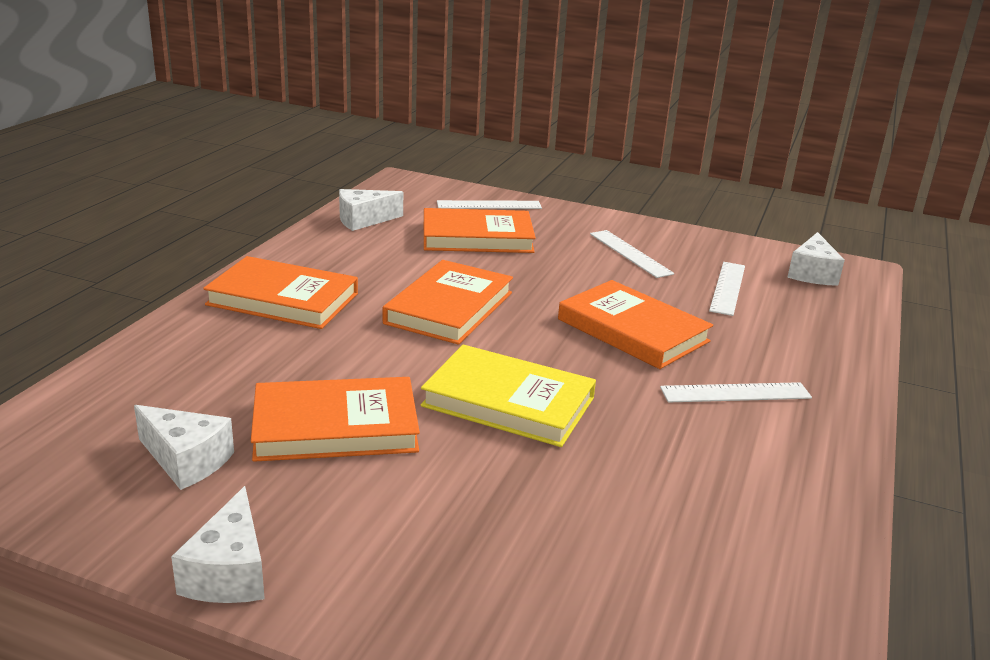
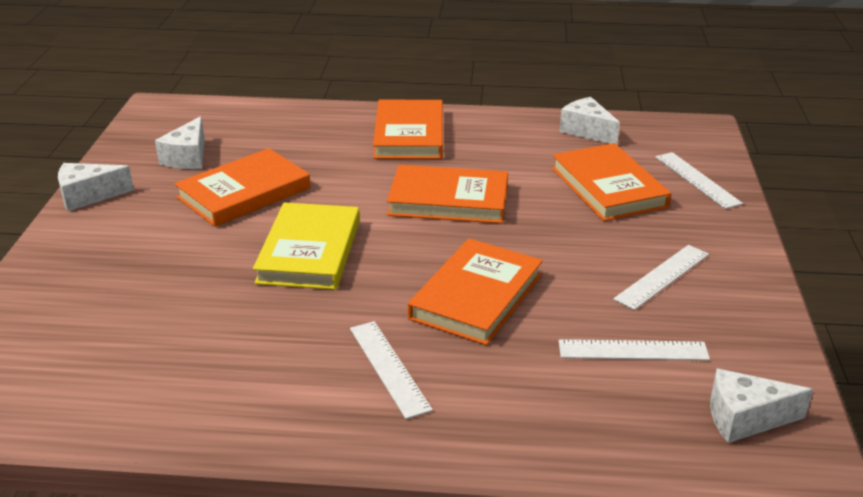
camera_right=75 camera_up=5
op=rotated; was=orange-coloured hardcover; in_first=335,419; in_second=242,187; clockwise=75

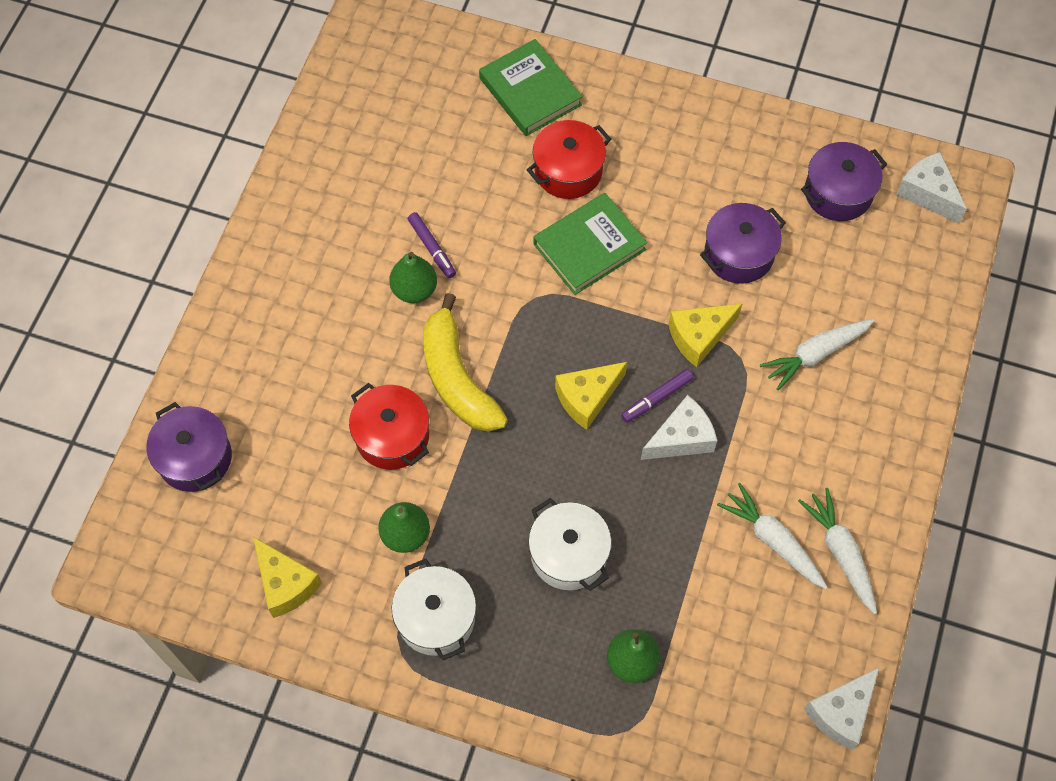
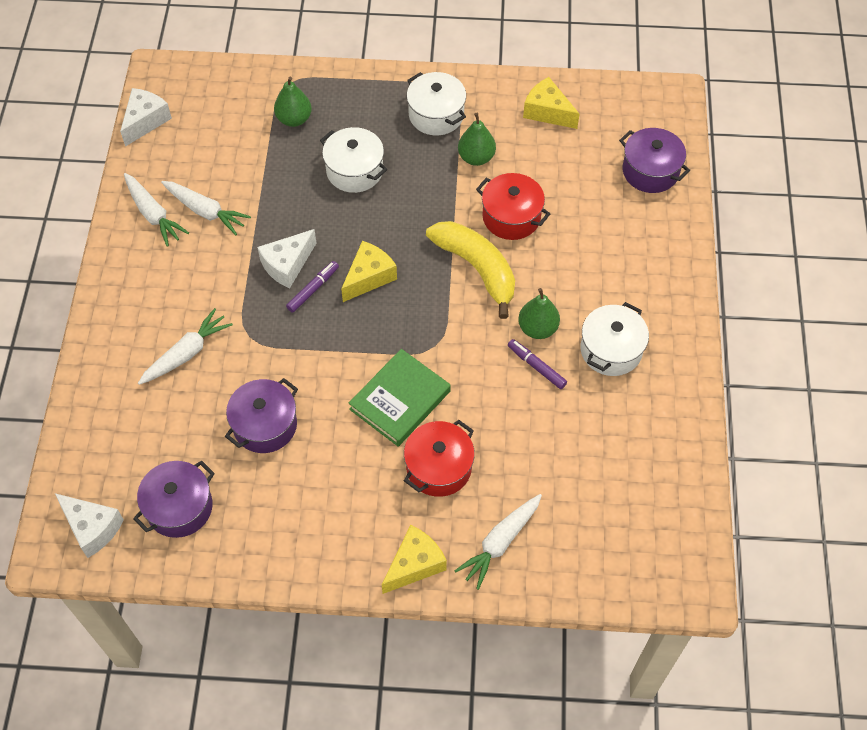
camera_right=165 camera_up=-5
op=shifted; was=bright yellow cheese; in_first=705,335; in_second=414,559
op=swapped; was=emerald hardcover; now=pure white toy carrot; in_first=530,87; in_second=498,542
op=new; now=pure white stockpot; in_second=615,339

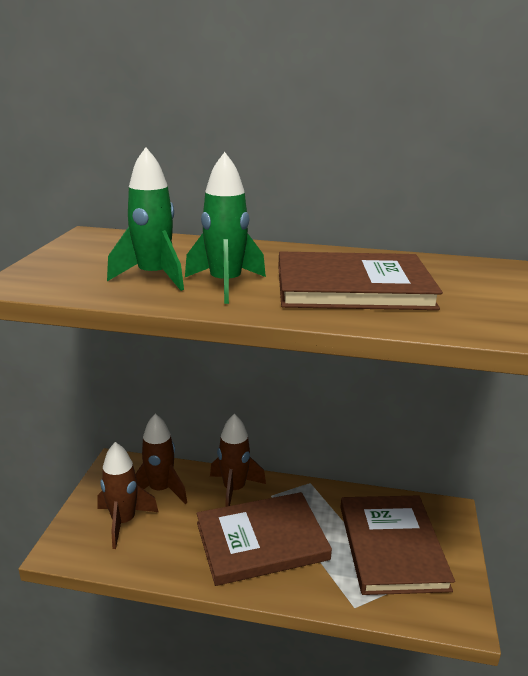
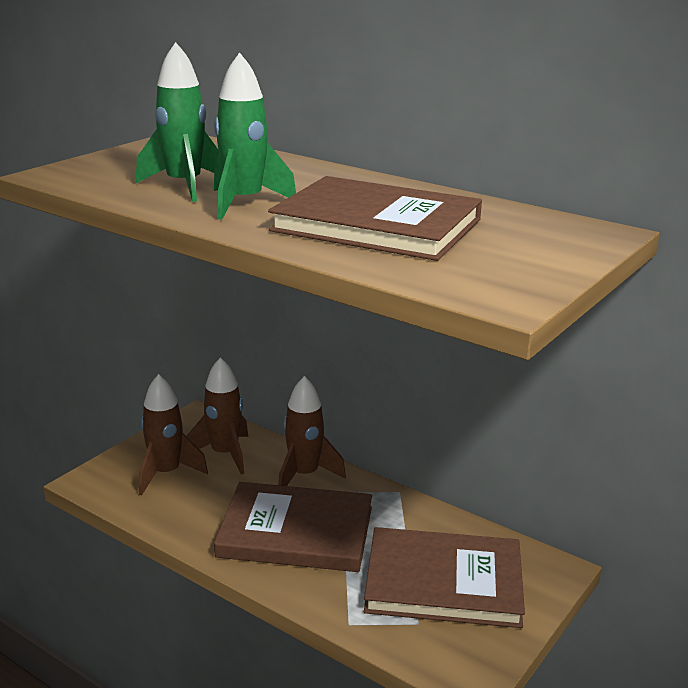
camera_right=25 camera_up=0
op=rotated; was=brown hardcover; in_first=397,545; in_second=444,577; clockwise=75

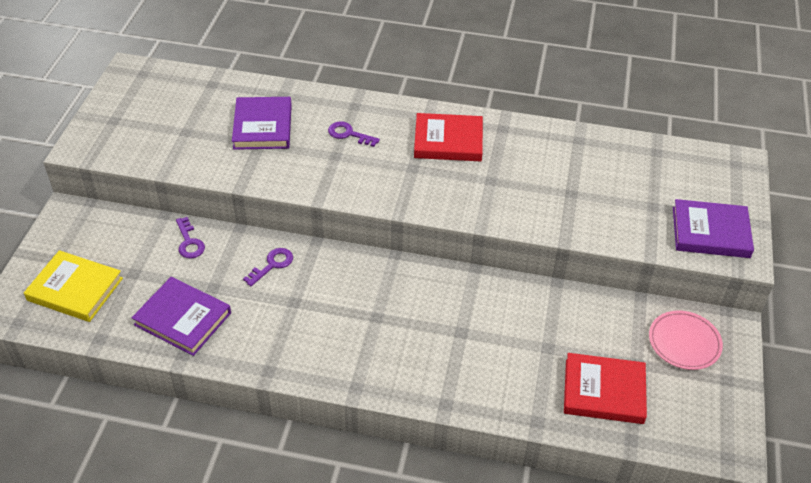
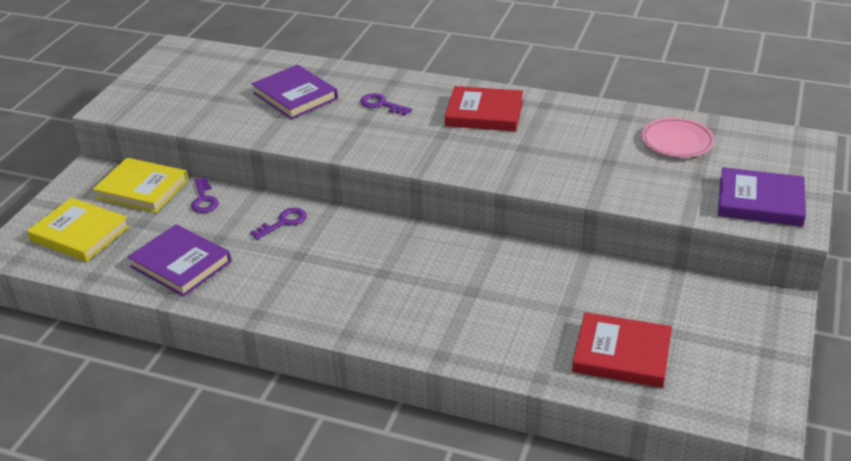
camera_right=10 camera_up=-10
op=new; now=bright yellow hardcover; in_second=140,185
op=rotated; was=royal purple hardcover; in_first=262,123; in_second=295,92; clockwise=-45
op=shifted; was=rosy plate; in_first=686,340; in_second=678,138

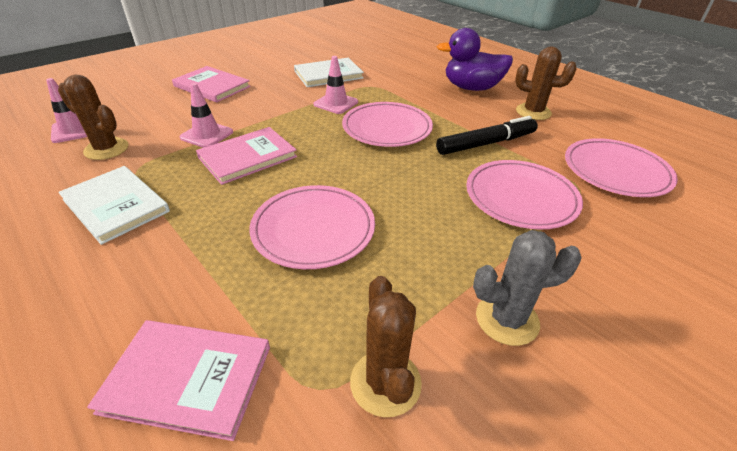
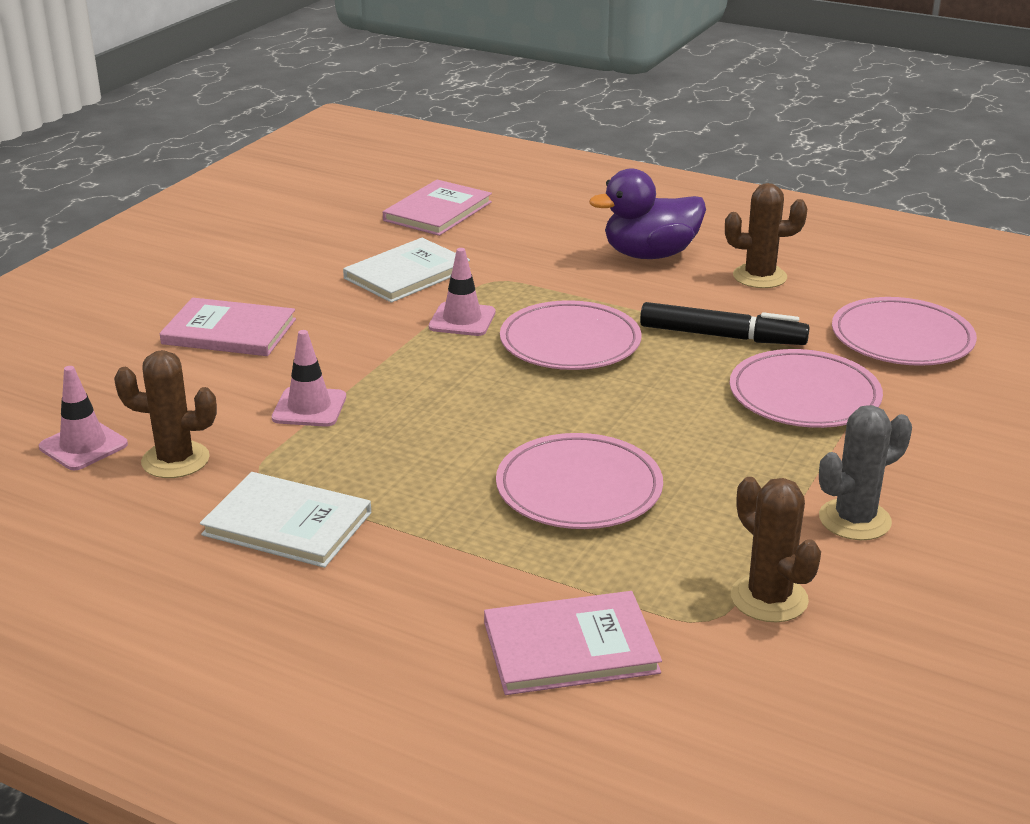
camera_right=-20 camera_up=-10
op=shifted; was=rosy hardcover; in_first=246,156; in_second=437,208
op=rotated; was=black marker; in_first=487,135; in_second=725,323; clockwise=60

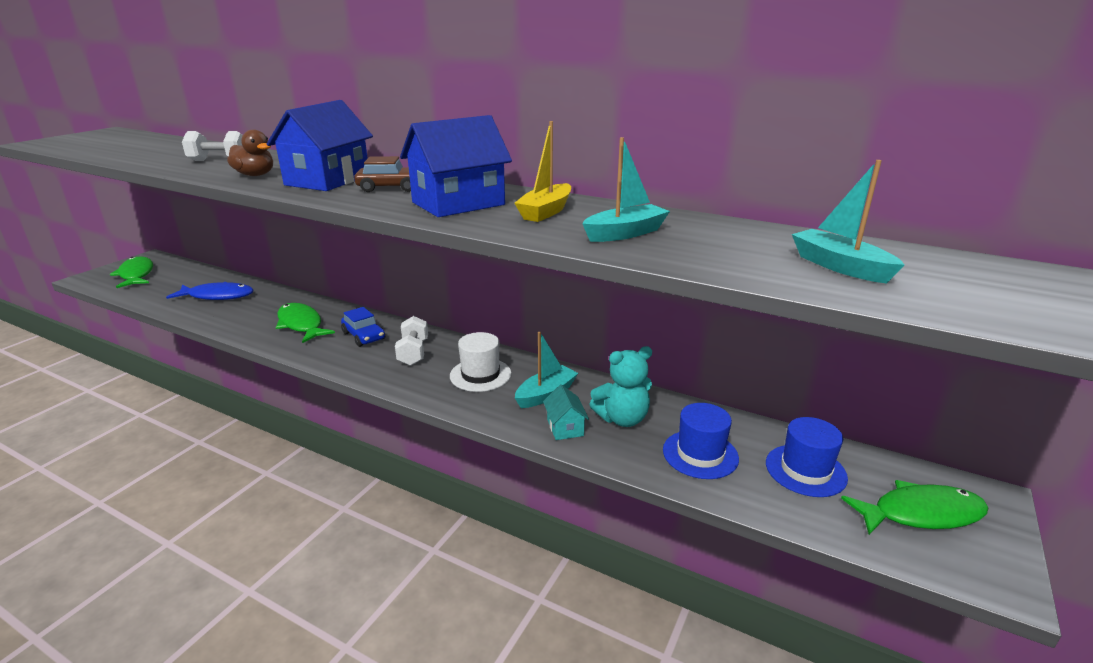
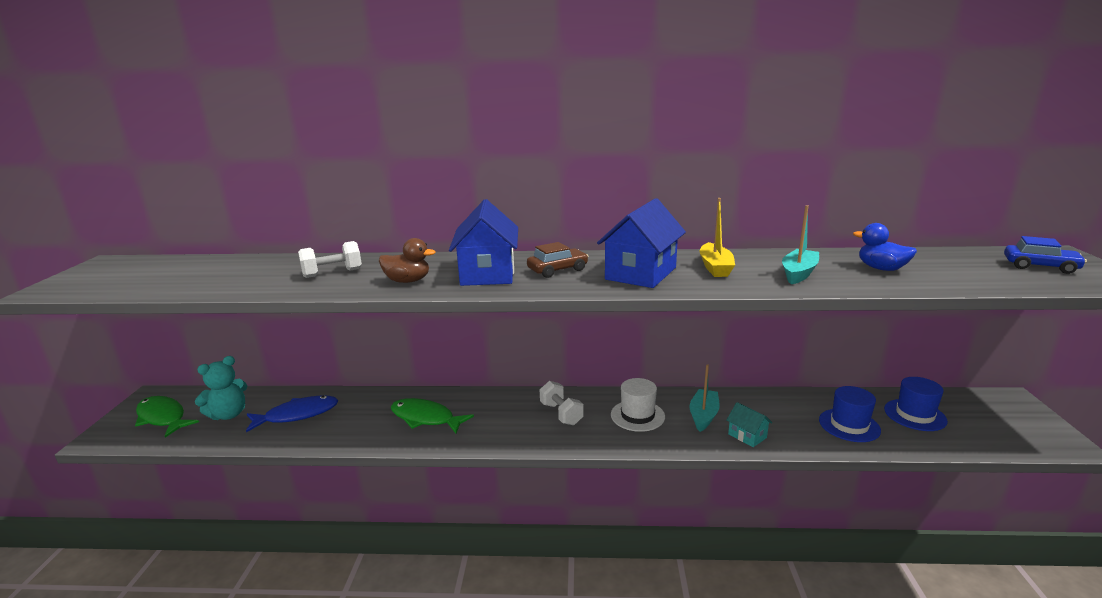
camera_right=-25 camera_up=-5
op=shifted; was=teal stuffed bear; in_first=620,386; in_second=221,388
op=new; now=blue duck; in_second=885,247
op=shifted; was=blue toy car; in_first=363,327; in_second=1045,255
op=gone; was=teal boat; in_first=848,221
op=gone; was=emerald toy fish; in_first=914,507

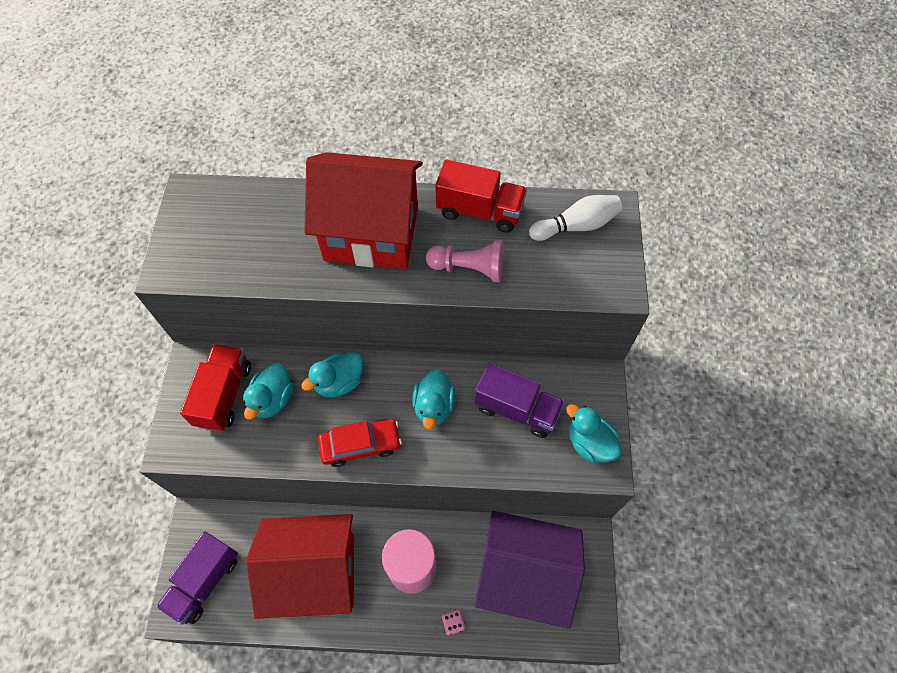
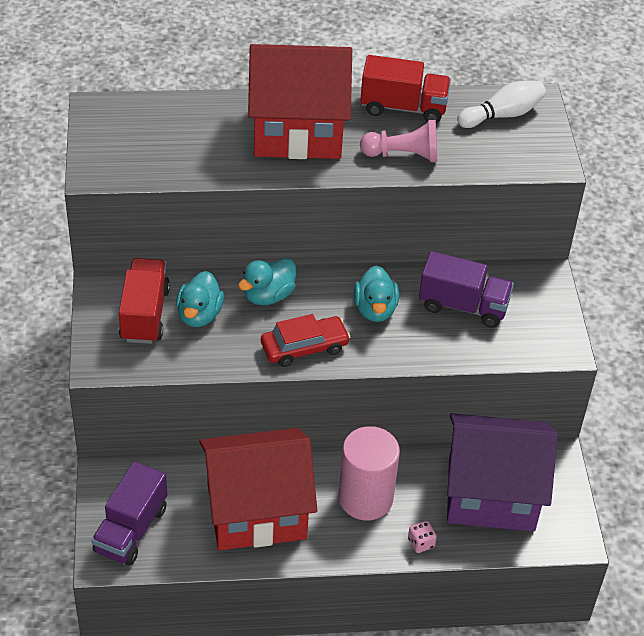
camera_right=-10 camera_up=-15
op=gone; was=teal duck; in_first=594,433

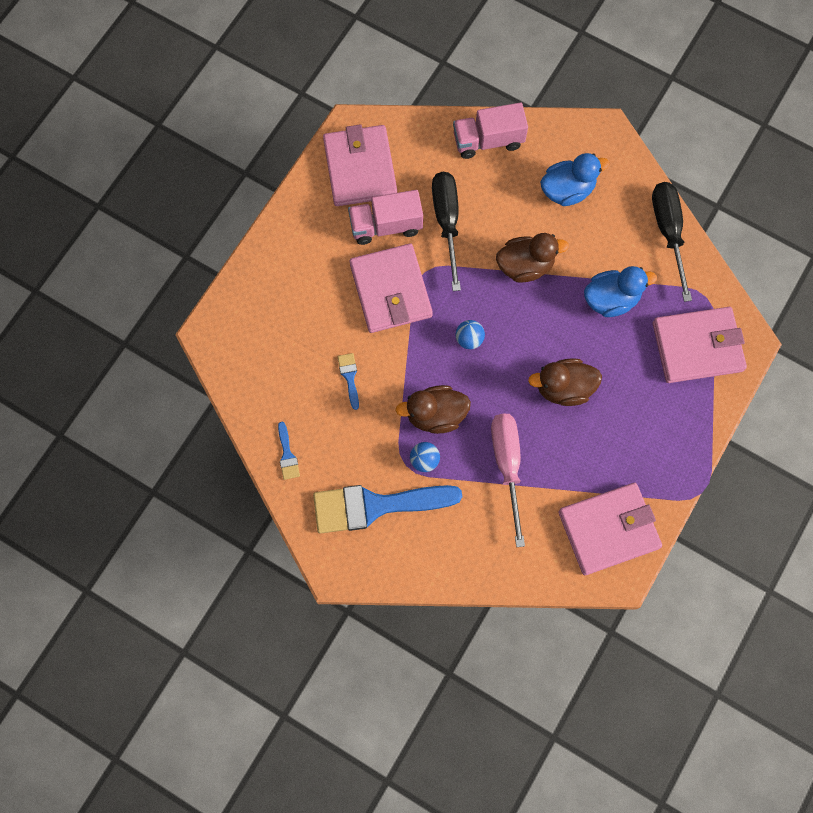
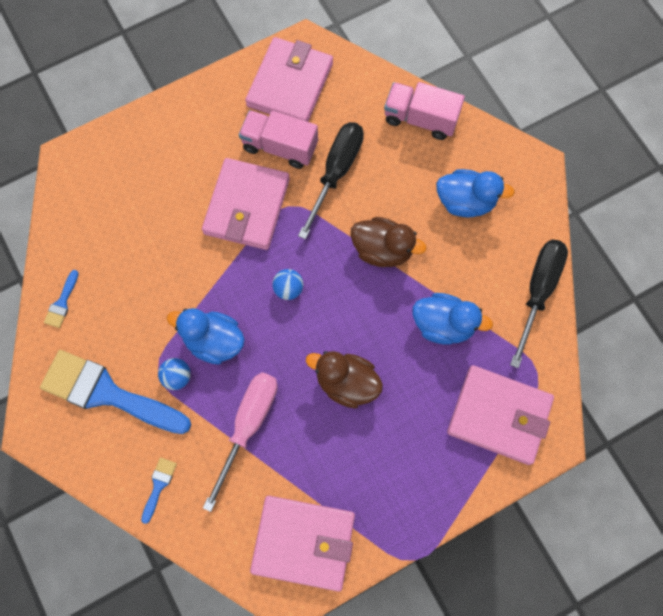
camera_right=30 camera_up=0
op=shifted; was=blue paintbrush; in_first=348,381; in_second=159,491
op=repainted; was=brown duck; now=blue duck; in_first=433,409; in_second=206,336

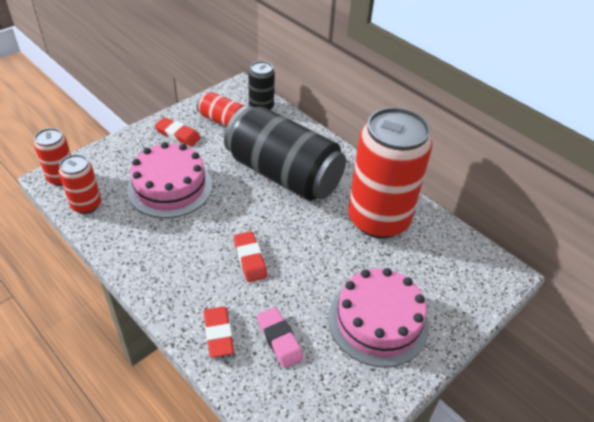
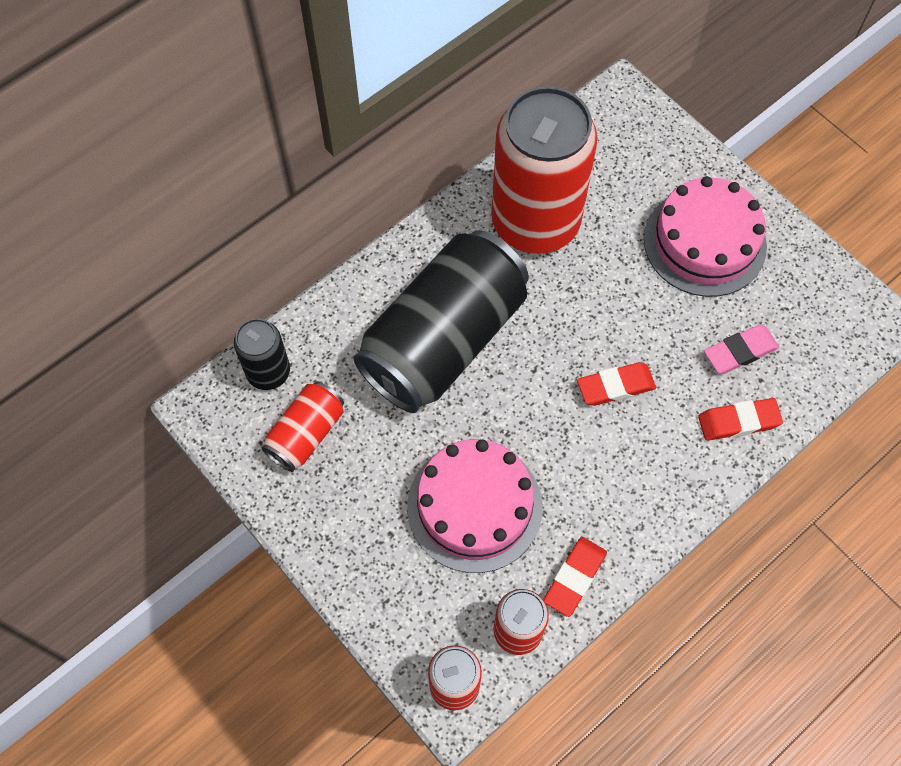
camera_right=-85 camera_up=20
op=shifted; was=crimson gum eraser; in_first=177,132; in_second=575,577

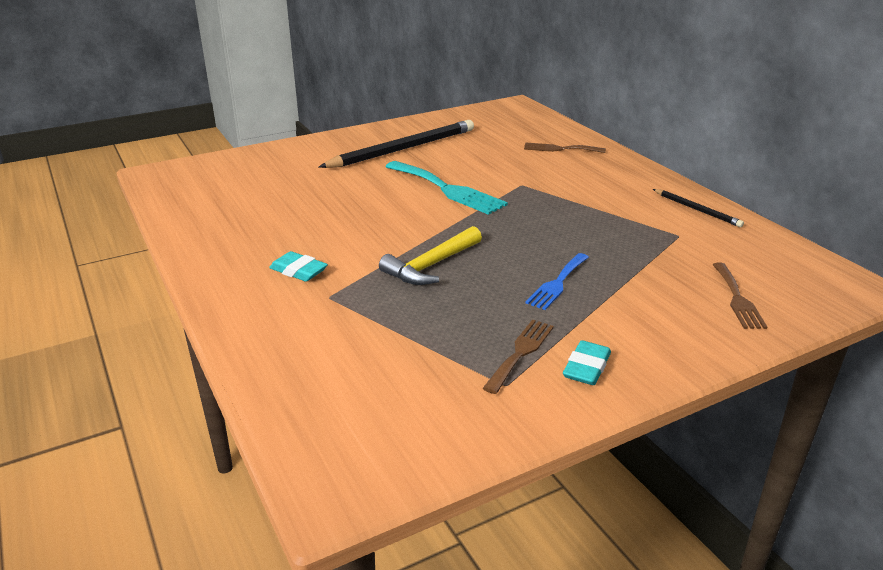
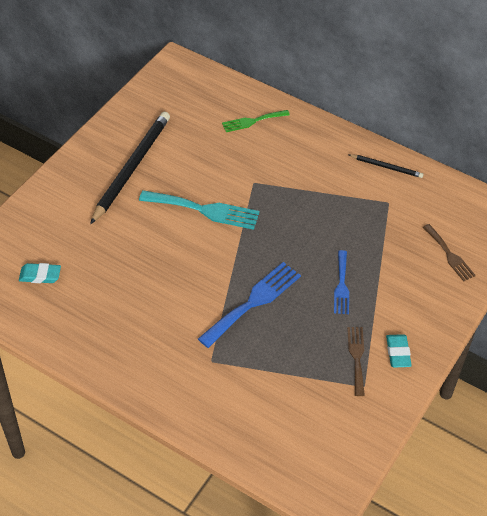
camera_right=-30 camera_up=20
op=shifted; was=teal gum eraser; in_first=298,266; in_second=40,273
op=swapped; was=bright yellow claw hammer; now=blue table fork; in_first=430,255; in_second=249,305
op=repainted; was=brown table fork; now=emerald table fork; in_first=565,148; in_second=256,121

